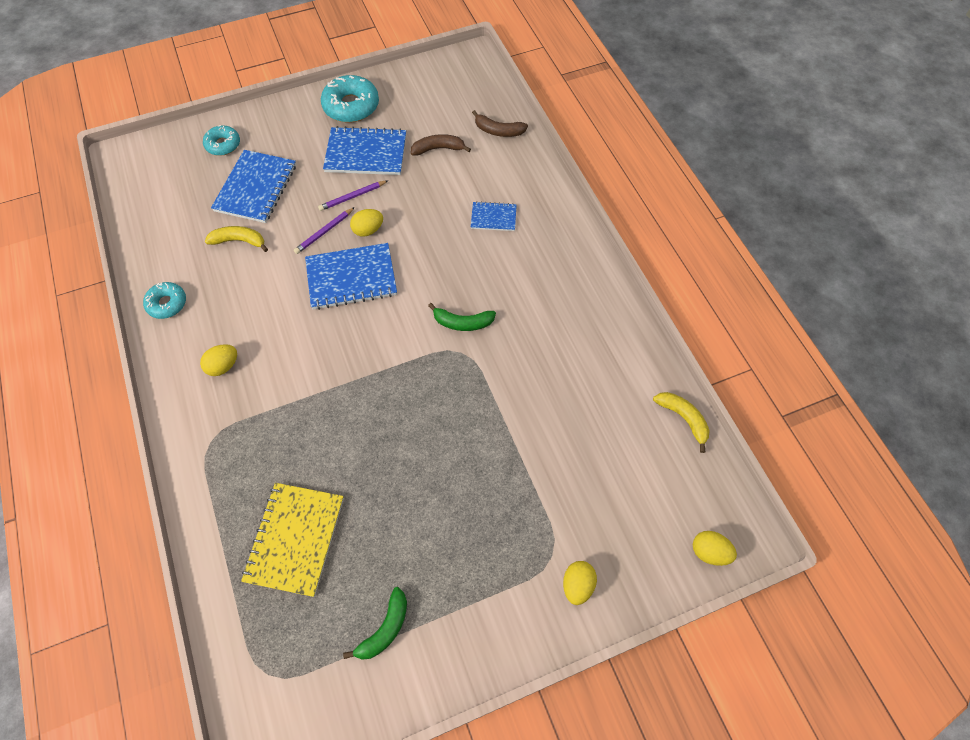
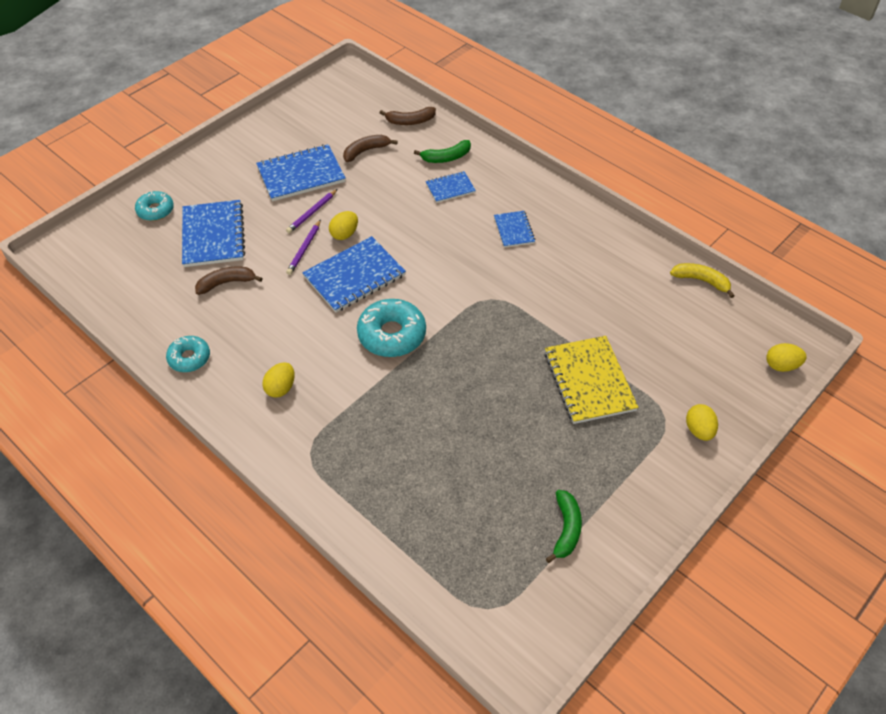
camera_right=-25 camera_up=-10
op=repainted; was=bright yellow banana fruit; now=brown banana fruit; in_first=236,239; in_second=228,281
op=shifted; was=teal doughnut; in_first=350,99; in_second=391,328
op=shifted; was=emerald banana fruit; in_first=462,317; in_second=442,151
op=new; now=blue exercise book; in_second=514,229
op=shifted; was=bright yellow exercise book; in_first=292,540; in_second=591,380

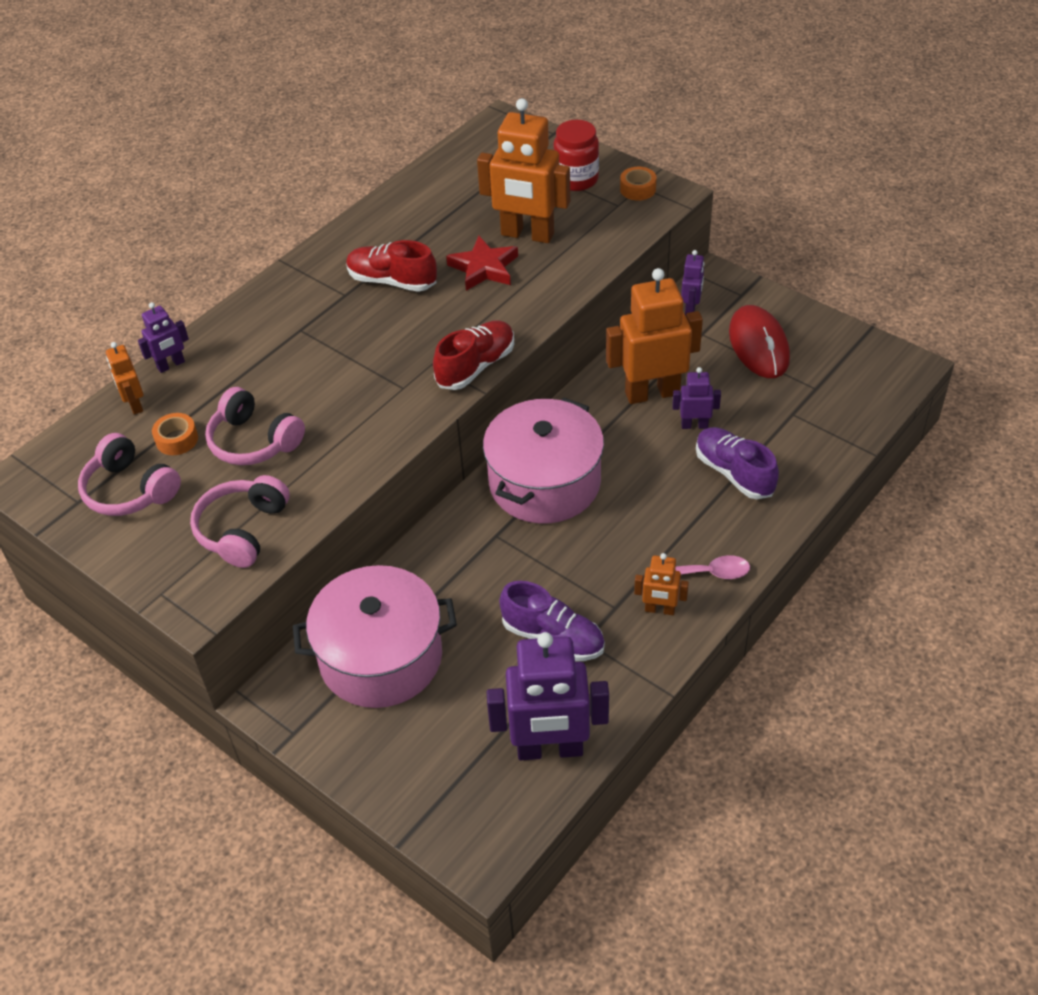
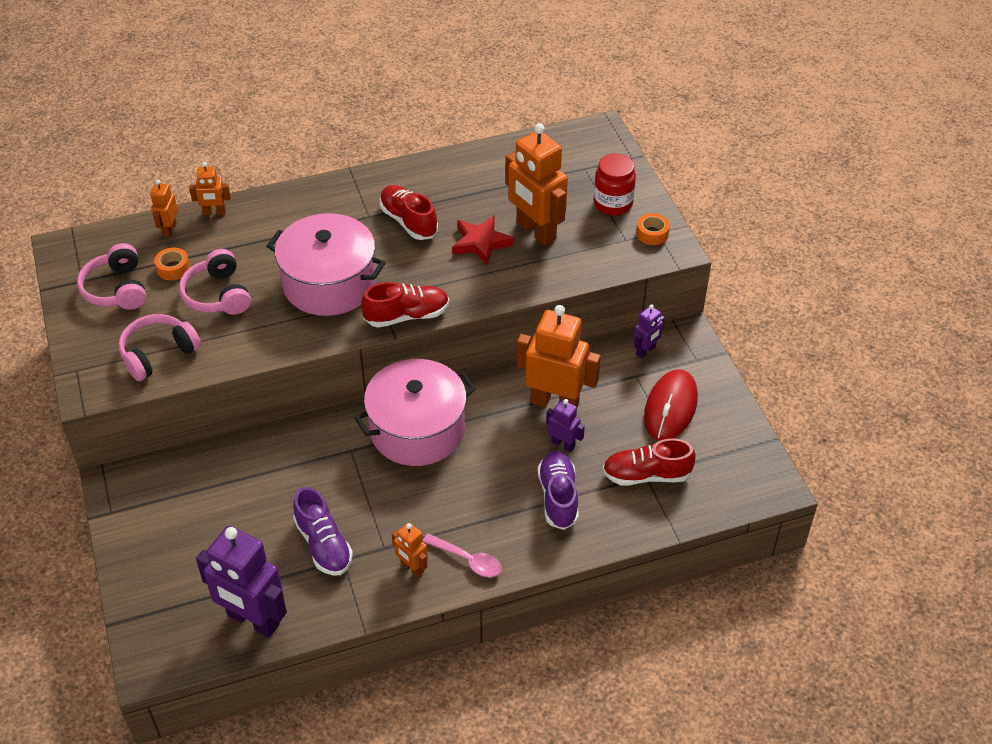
camera_right=30 camera_up=0
op=repainted; was=royal purple robot figure; now=orange-coloured robot figure; in_first=163,337; in_second=210,188
op=shifted; was=rosy stockpot; in_first=375,636; in_second=326,264
op=new; now=crimson lace-up shoe; in_second=649,461

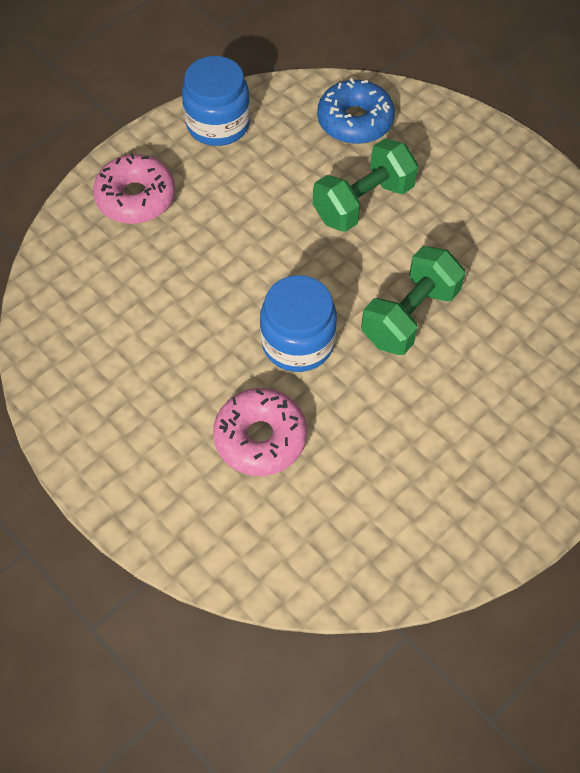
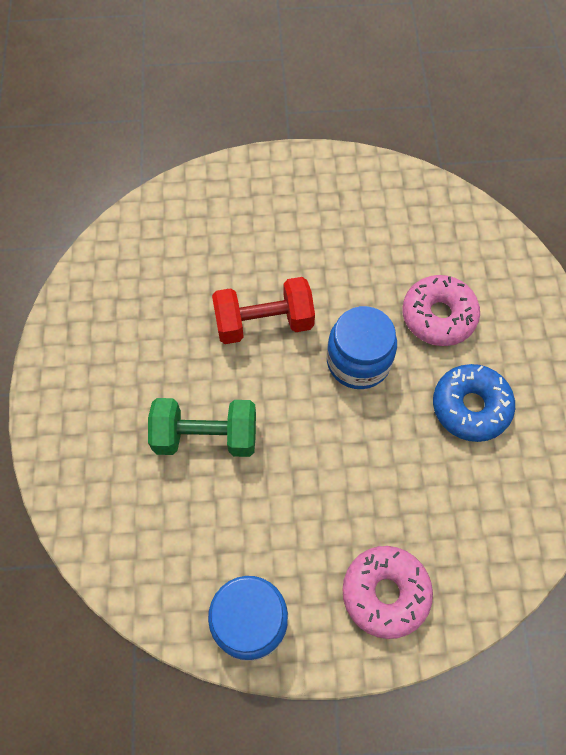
camera_right=-140 camera_up=5
op=repainted; was=emerald hand weight; now=crimson hand weight; in_first=413,300; in_second=263,310
op=shifted; was=blue doughnut; in_first=356,111; in_second=474,403

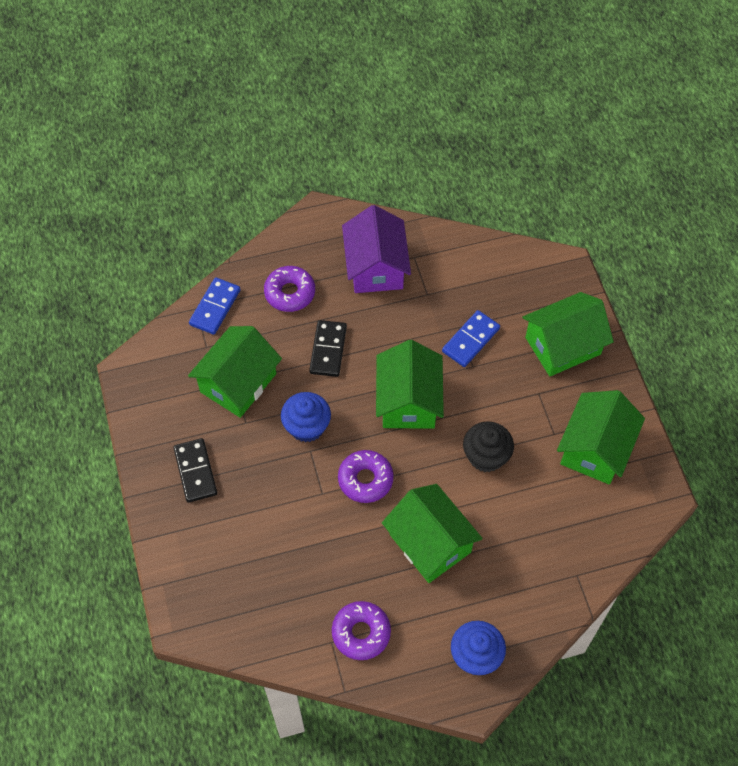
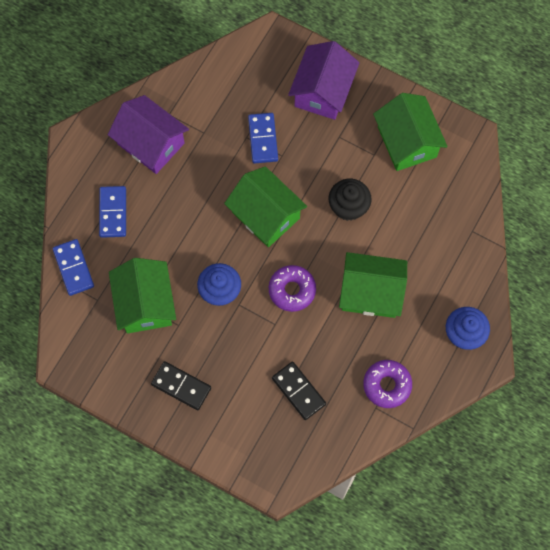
camera_right=-45 camera_up=10
op=swapped; was=royal purple doughnut; now=blue domino; in_first=289,289; in_second=112,212
op=shifted; was=black domino; in_first=328,348; in_second=299,391
op=repainted; was=emerald toy house; now=royal purple toy house; in_first=568,334; in_second=324,80

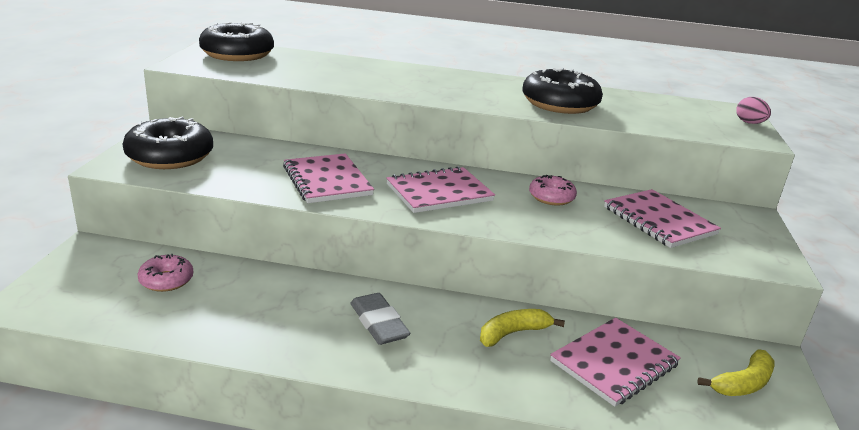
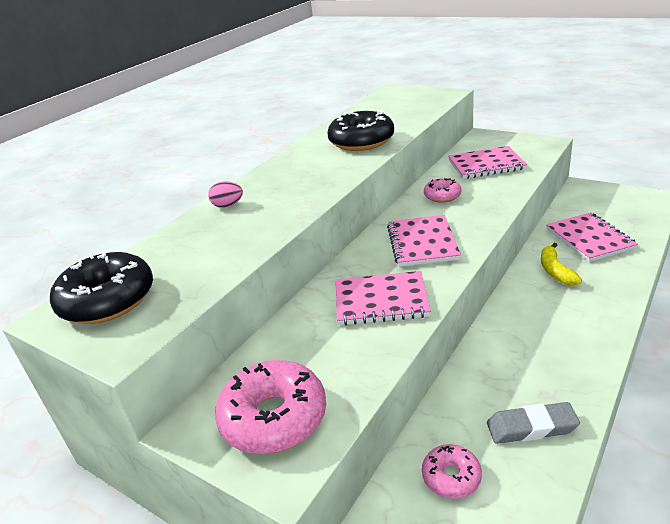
camera_right=-60 camera_up=5
op=shifted; was=rosy egg; in_first=753,110; in_second=225,194
op=repainted; was=black doughnut; now=rosy doughnut; in_first=168,143; in_second=270,407
op=shifted; was=grey gum eraser; in_first=380,319; in_second=533,423
op=gone; was=bright yellow banana fruit; in_first=735,372

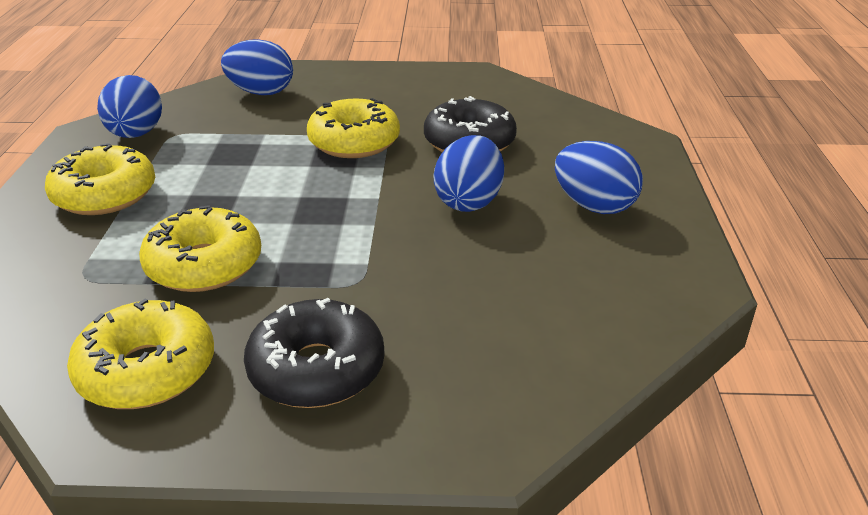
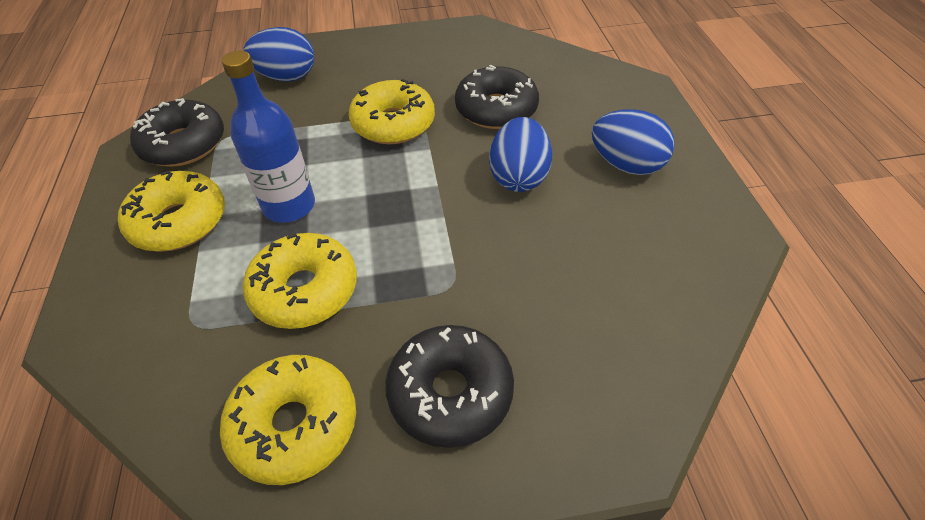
camera_right=-10 camera_up=15
op=swapped; was=blue egg; now=black doughnut; in_first=129,106; in_second=177,132
op=new; now=blue flask; in_second=268,137

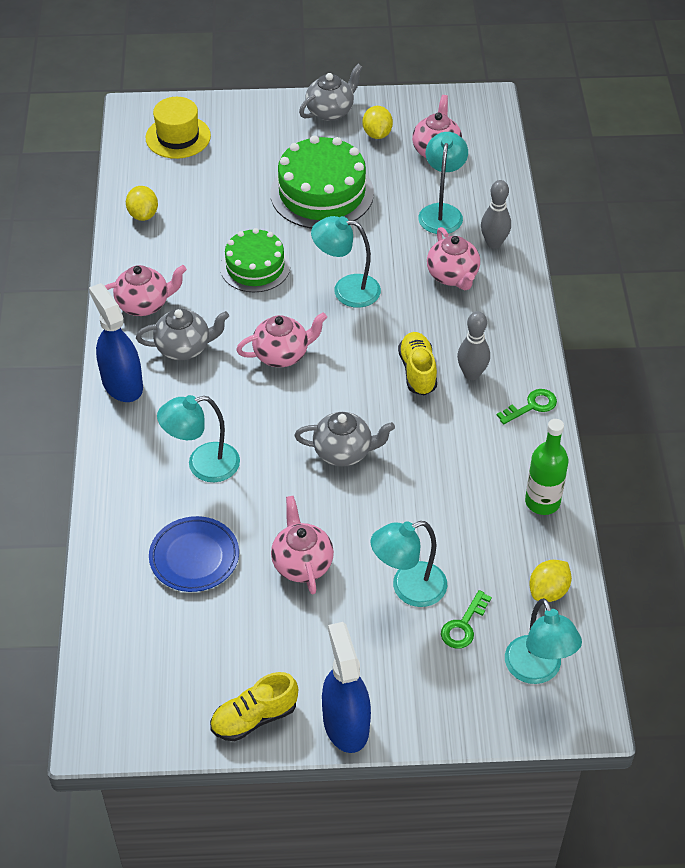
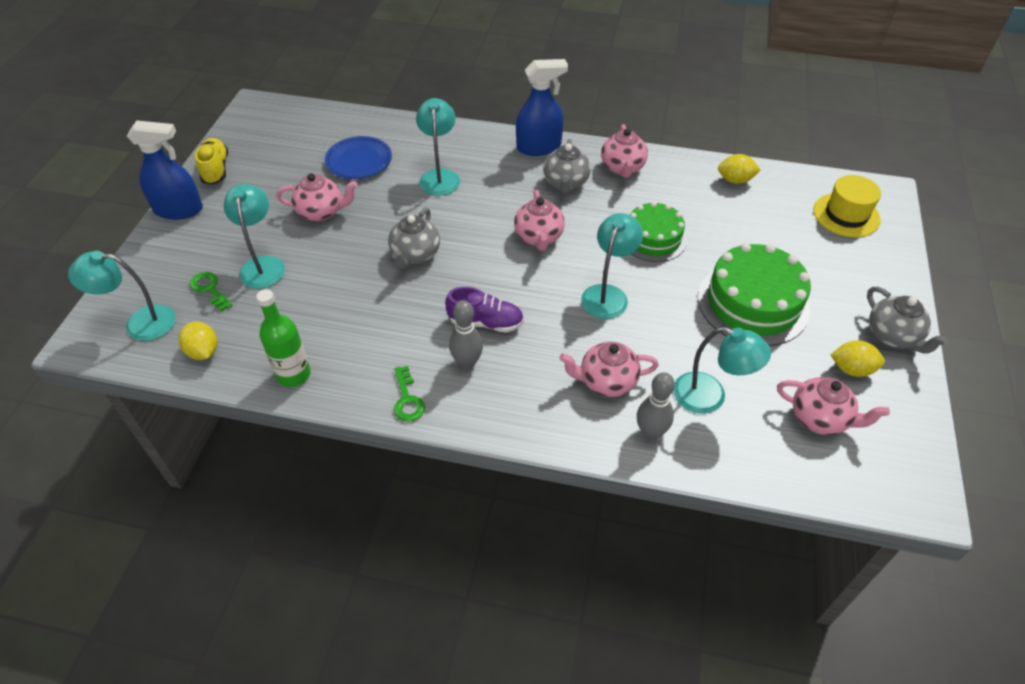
camera_right=105 camera_up=0
op=repainted; was=bright yellow lace-up shoe; now=royal purple lace-up shoe; in_first=417,364; in_second=484,310

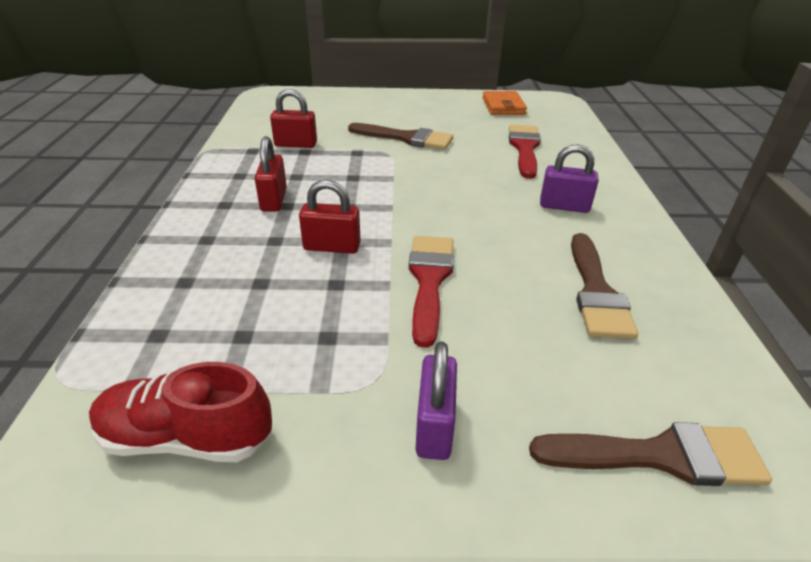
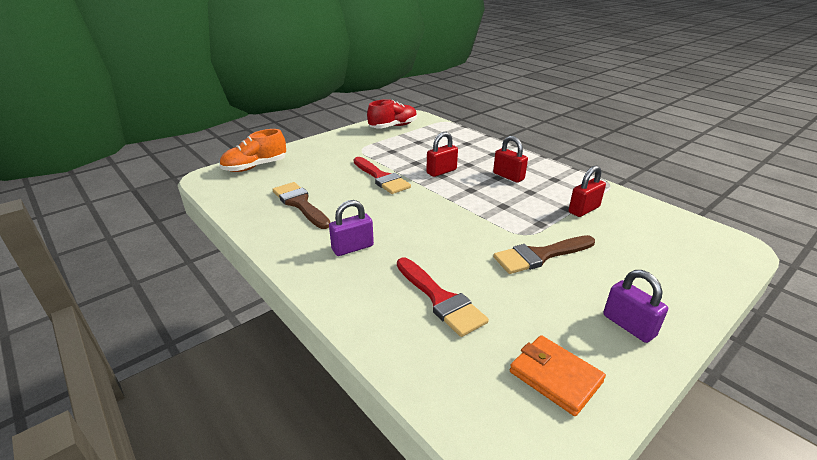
camera_right=140 camera_up=-5
op=swapped; was=brown paintbrush; now=orange-coloured lace-up shoe; in_first=650,454; in_second=252,150
op=shifted; was=royal purple small lock; in_first=436,401; in_second=635,306

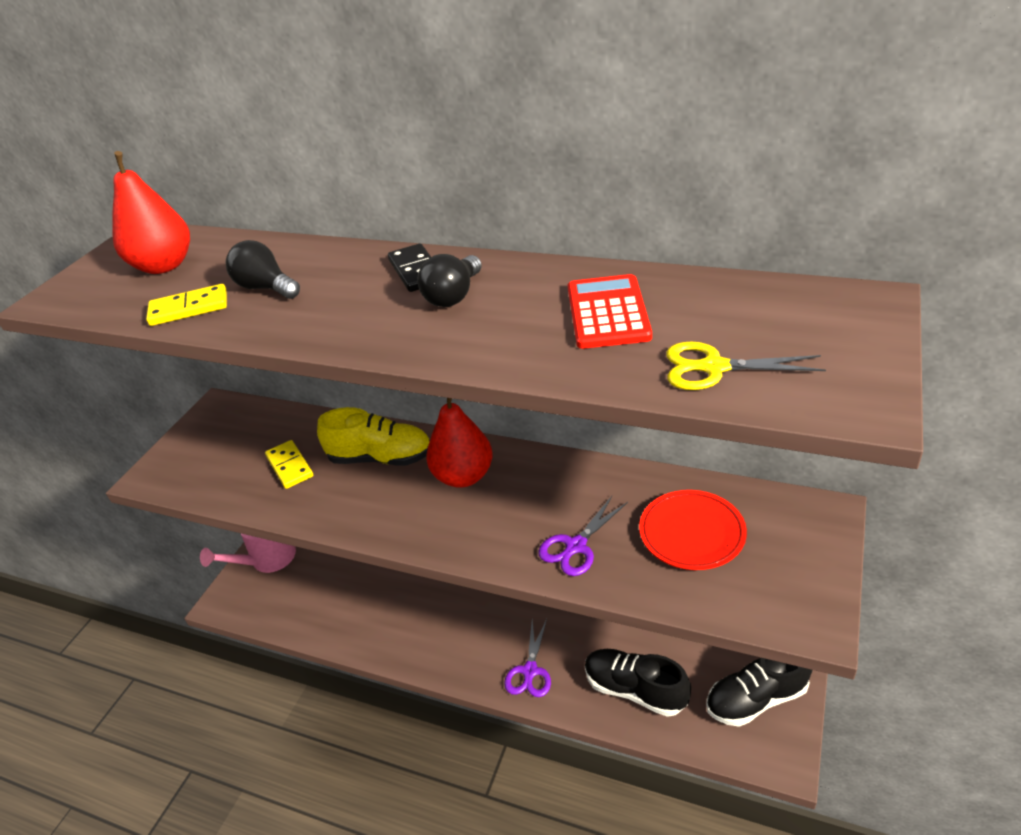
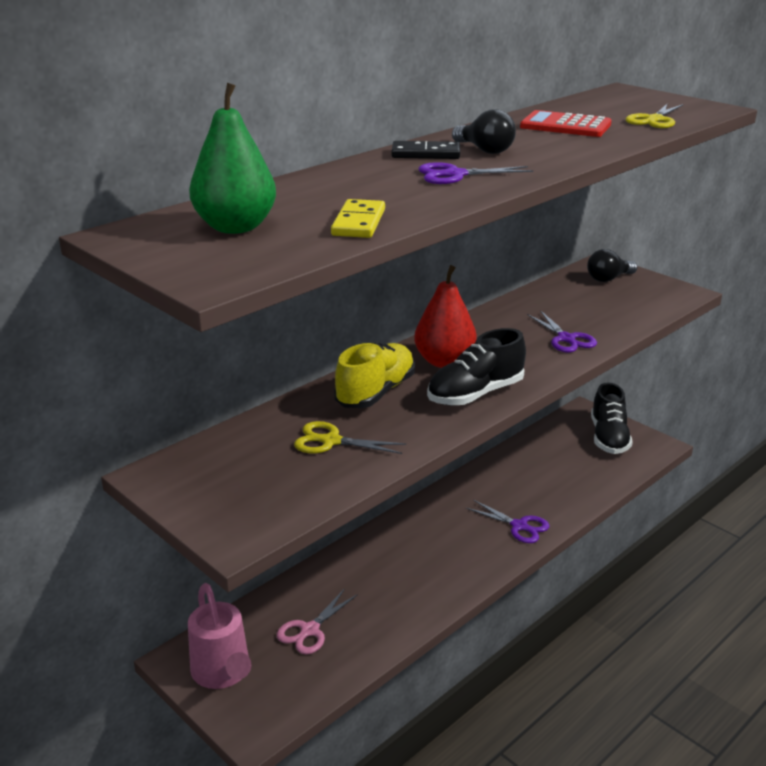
camera_right=-70 camera_up=-10
op=repainted; was=crimson toy pear; now=emerald toy pear; in_first=151,212; in_second=232,158
op=new; now=rosy scissors; in_second=317,621
op=swapped; was=bright yellow domino; now=bright yellow scissors; in_first=289,464; in_second=350,437
op=new; now=royal purple scissors; in_second=475,173
op=shifted; was=black lace-up shoe; in_first=638,683; in_second=476,367
op=shifted; was=black bulb; in_first=263,269; in_second=612,265
op=gone; was=crimson plate; in_first=693,530

